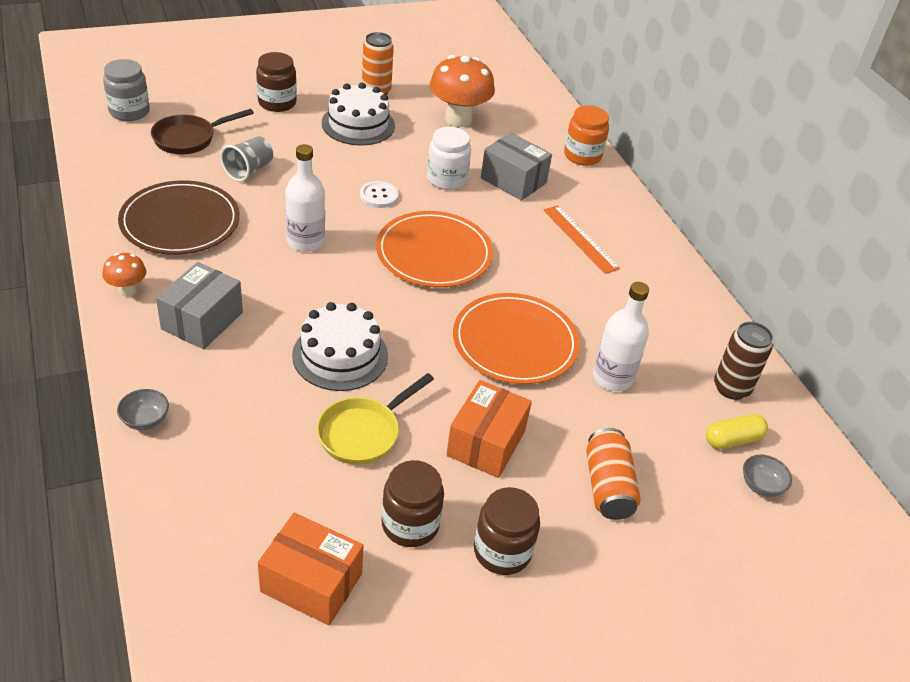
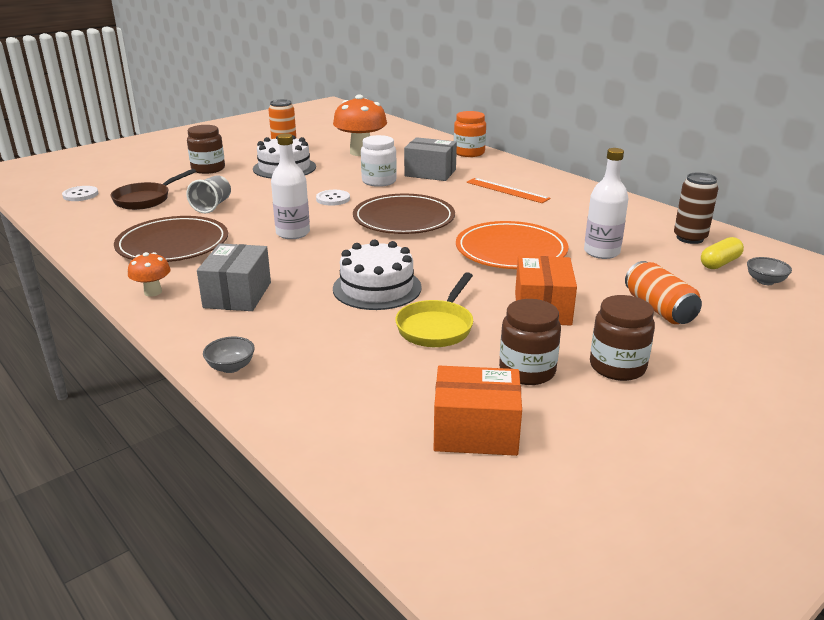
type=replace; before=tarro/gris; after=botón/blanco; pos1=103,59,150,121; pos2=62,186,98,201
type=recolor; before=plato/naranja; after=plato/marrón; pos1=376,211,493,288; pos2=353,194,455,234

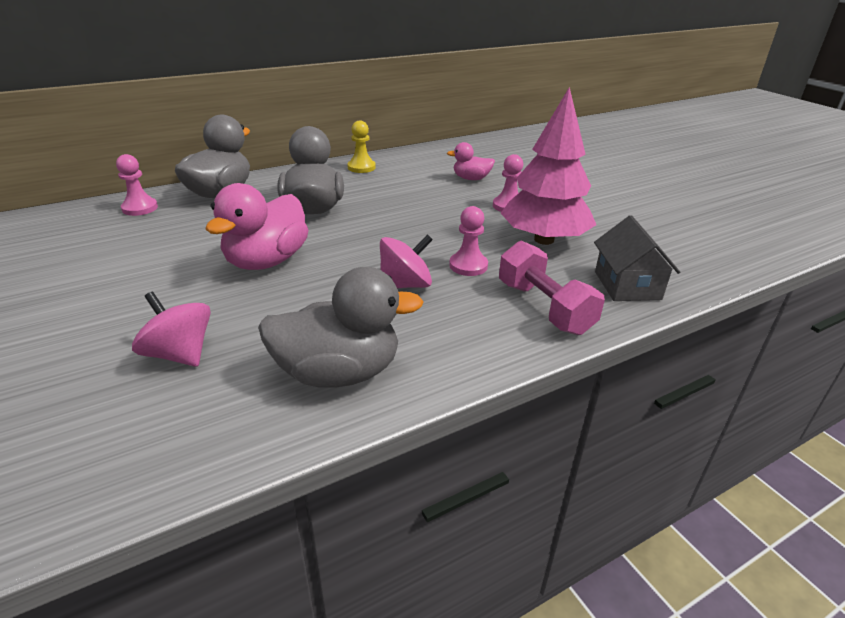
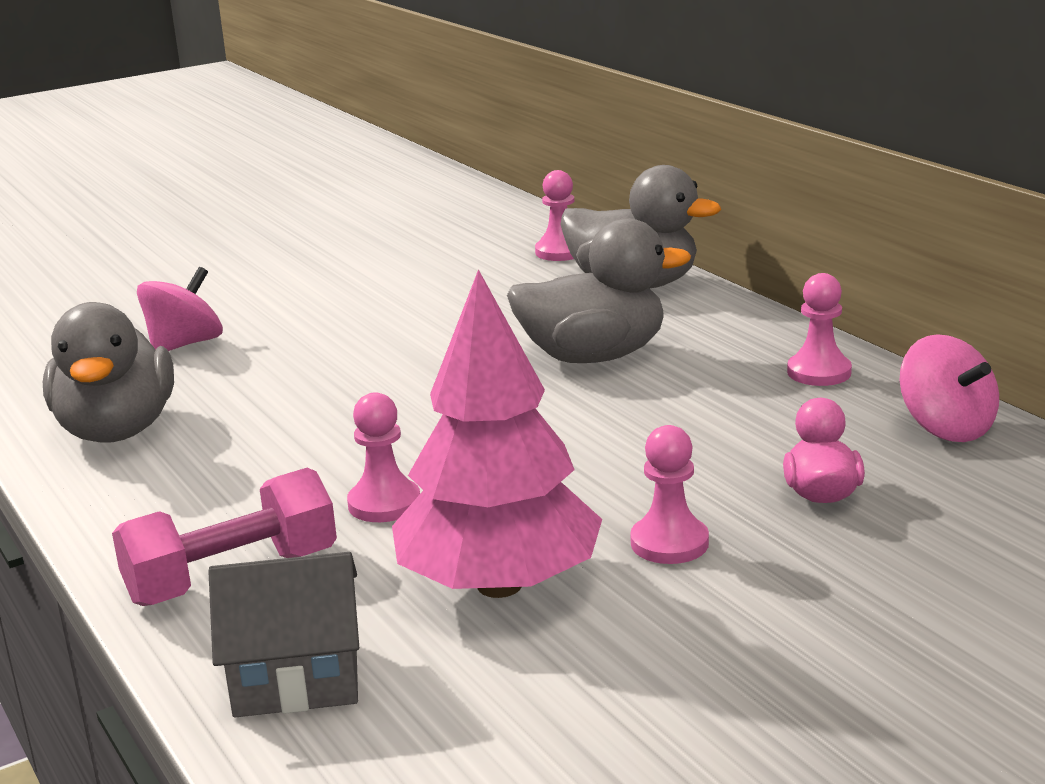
type=delete; before=pato/rosa; pos1=205,183,309,270
type=recolor; before=peón/amarillo; after=peón/rosa; pos1=347,121,376,173; pos2=787,273,852,386
type=move; before=peonza/rosa; pos1=380,234,433,288; pos2=900,334,999,442

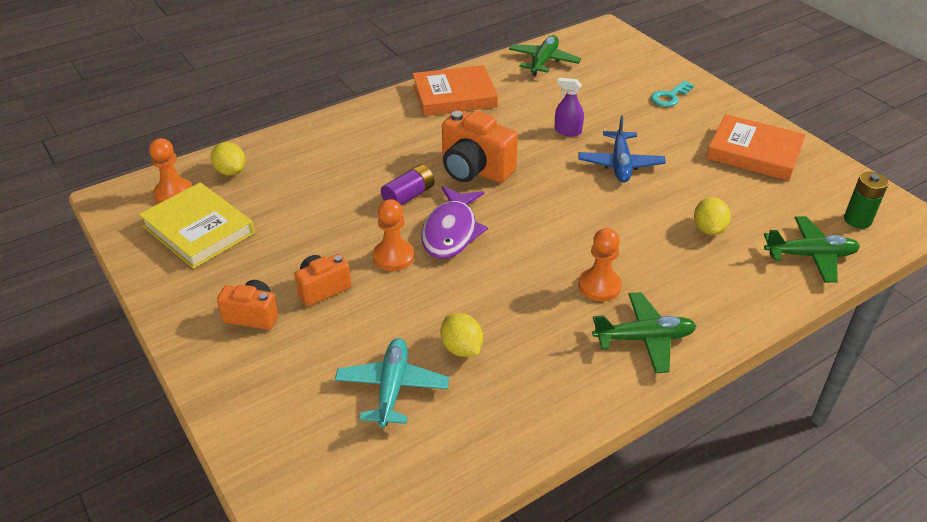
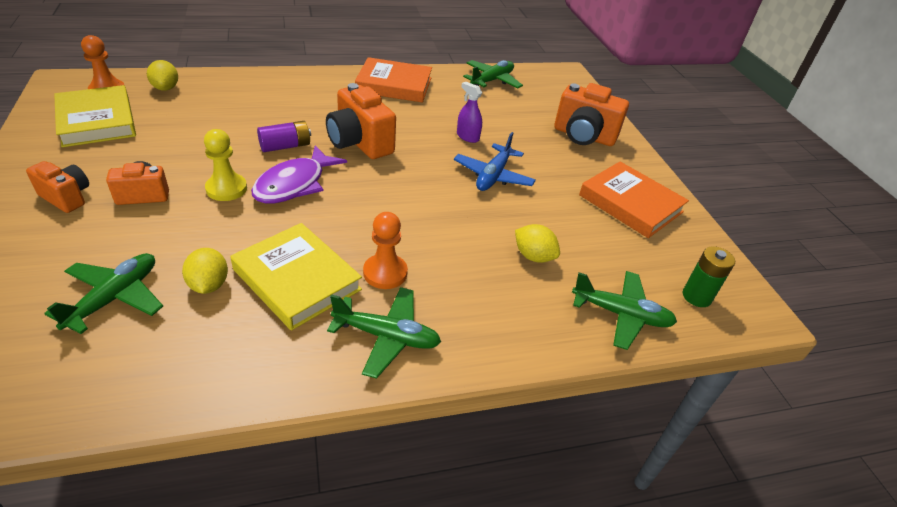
type=recolor; before=avión/turquesa; after=avión/verde; pos1=335,338,449,428; pos2=44,253,163,334
type=recolor; before=peón/naranja; after=peón/amarillo; pos1=373,199,414,271; pos2=204,129,247,201
type=replace; before=llave/turquesa; after=cámara/naranja; pos1=651,81,695,107; pos2=554,83,629,146
type=rotate; before=limón/amarillo; pos1=694,197,731,235; pos2=515,224,560,263; turn=-75
type=insert; after=libro/amarillo; pos2=230,223,362,330

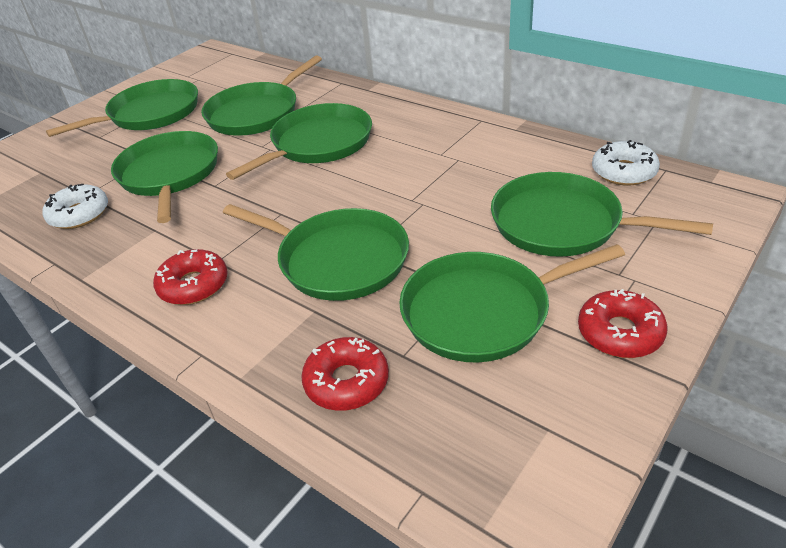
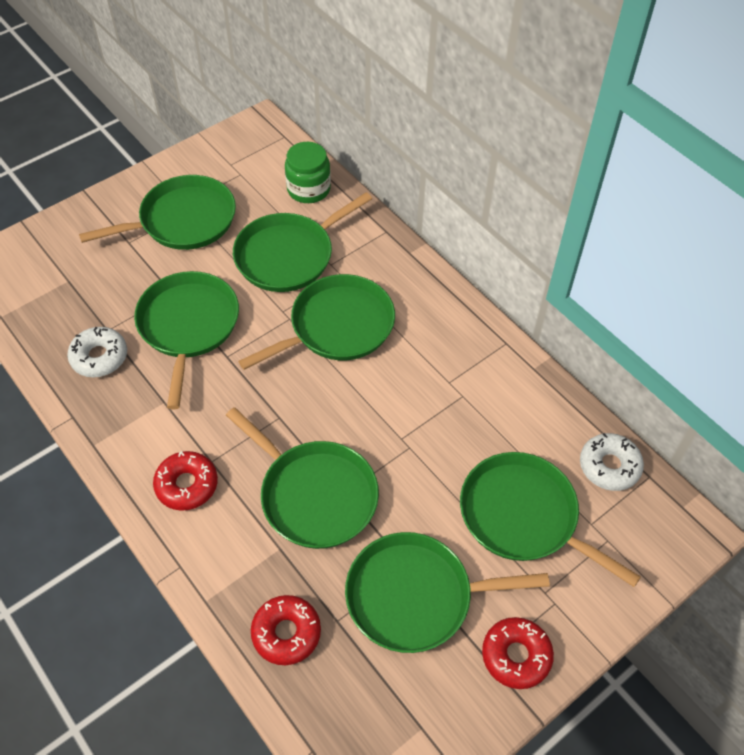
type=insert; after=tarro/verde; pos2=285,142,331,203

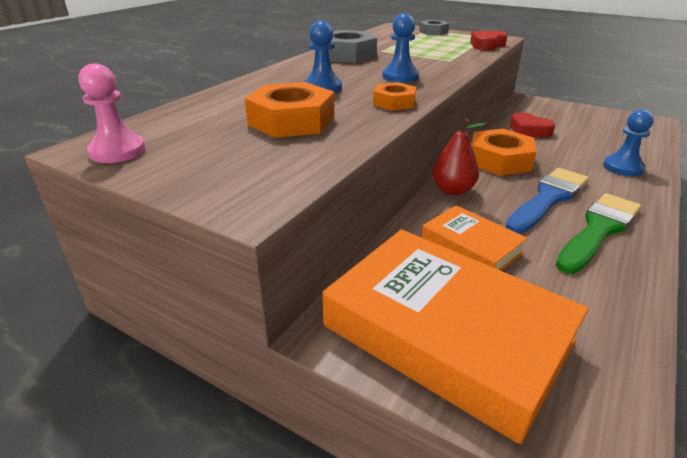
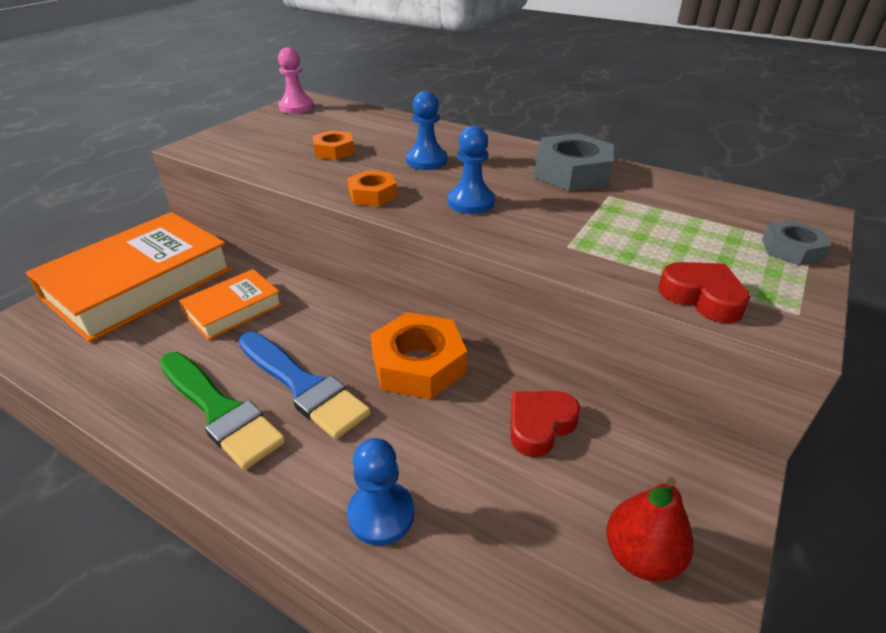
type=resize; before=tuerca/naranja; pos1=245,82,334,138; pos2=313,130,355,160; scale=0.57
type=move; before=pera/rojo; pos1=432,118,486,196; pos2=606,477,694,582

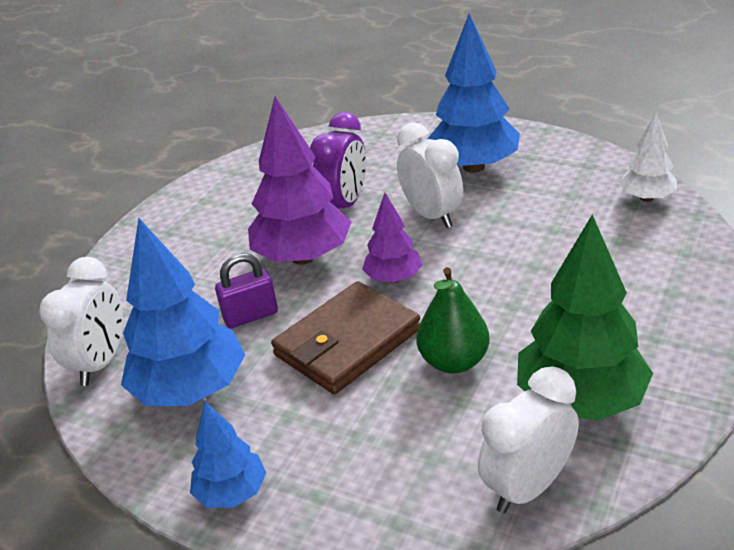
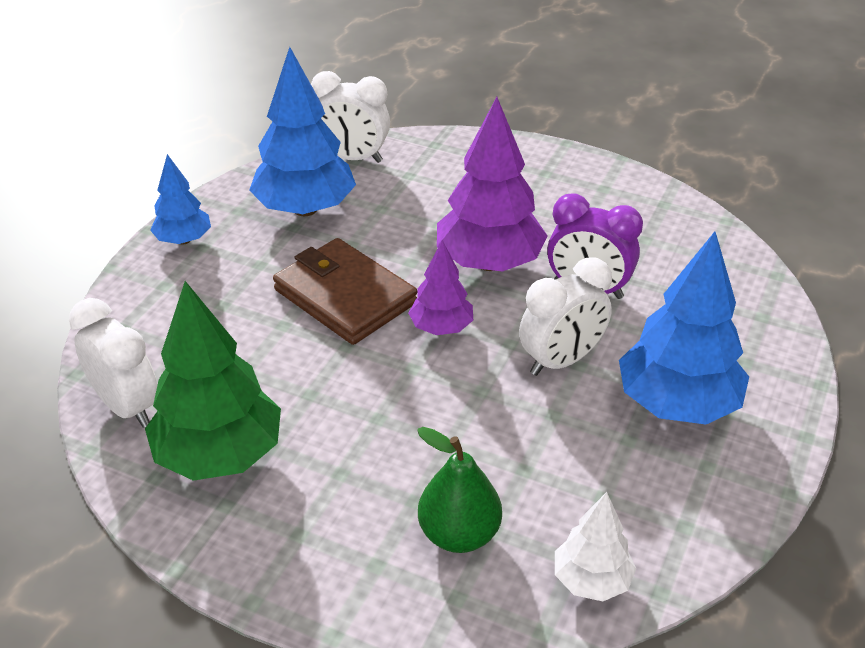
type=delete; before=candado/morado; pos1=215,253,278,328
type=move; before=pera/verde; pos1=416,267,489,373; pos2=417,427,502,553

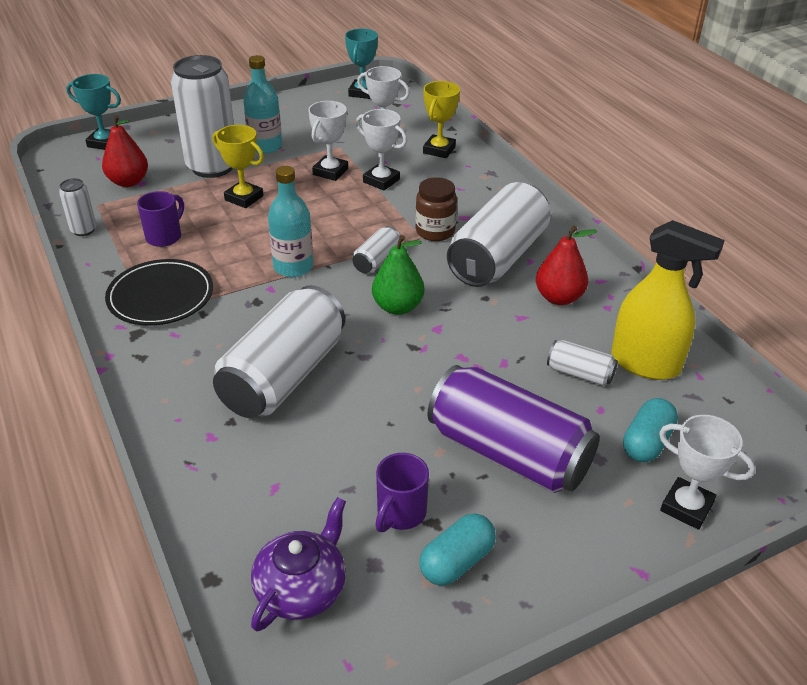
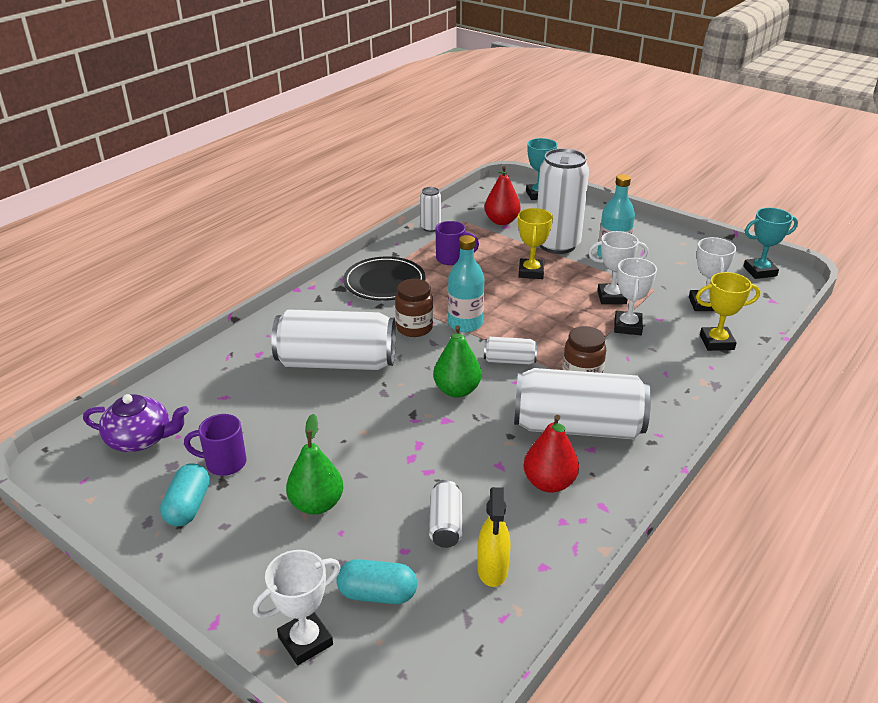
type=rotate; before=cápsula/turquesa; pos1=420,514,496,586; pos2=160,463,210,526; turn=75
type=replace; before=lata/morado; after=pera/verde; pos1=428,365,600,493; pos2=286,414,343,515
type=resize; before=pulverizador/amarillo; pos1=611,220,725,380; pos2=477,487,510,587; scale=0.62
type=rotate; before=trofeo/blanco; pos1=659,415,755,530; pos2=253,550,340,665; turn=45
type=insert; after=tarro/marrón; pos2=395,279,433,337

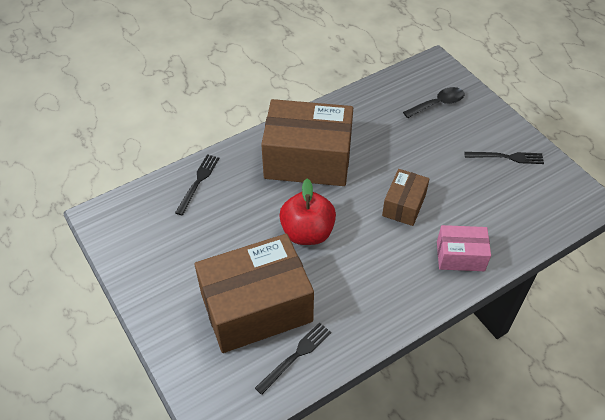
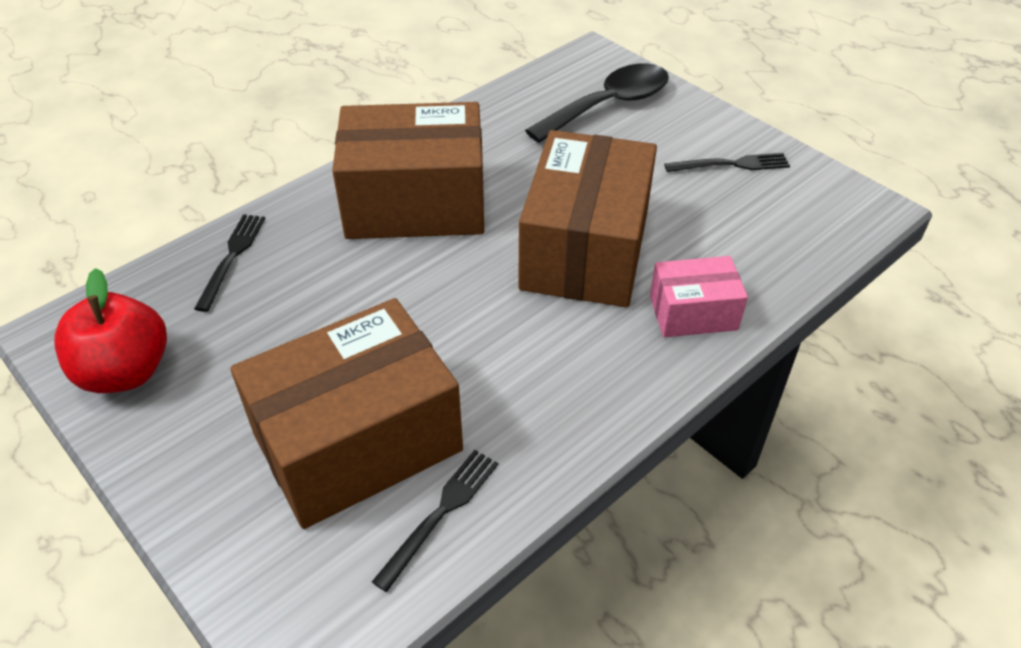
type=move; before=manzana/rojo; pos1=279,178,336,245; pos2=54,268,167,393
type=resize; before=caja/marrón; pos1=382,169,429,226; pos2=518,130,657,307; scale=1.98
type=resize; before=cuchara/negro; pos1=403,87,464,118; pos2=525,63,669,143; scale=1.58

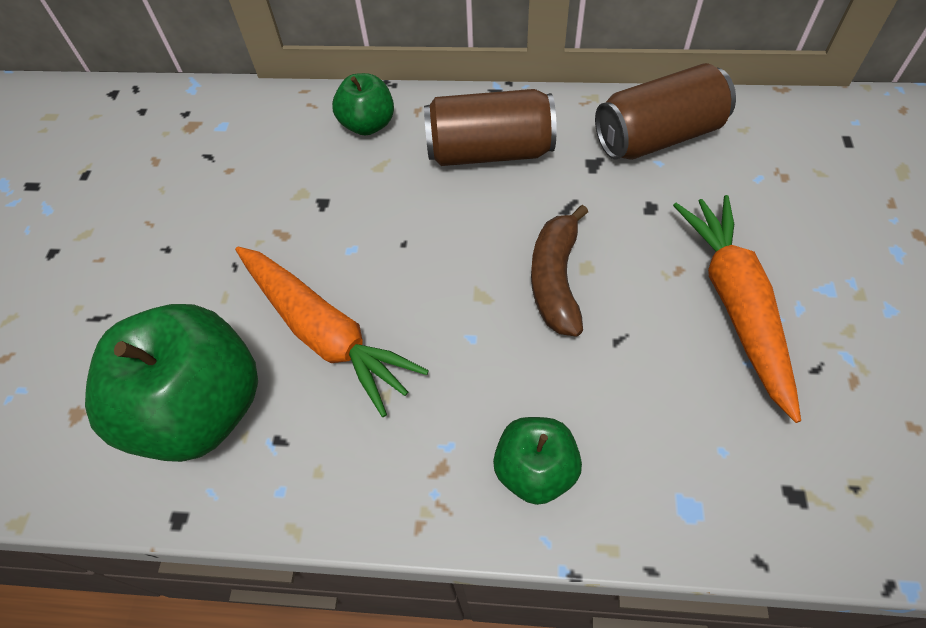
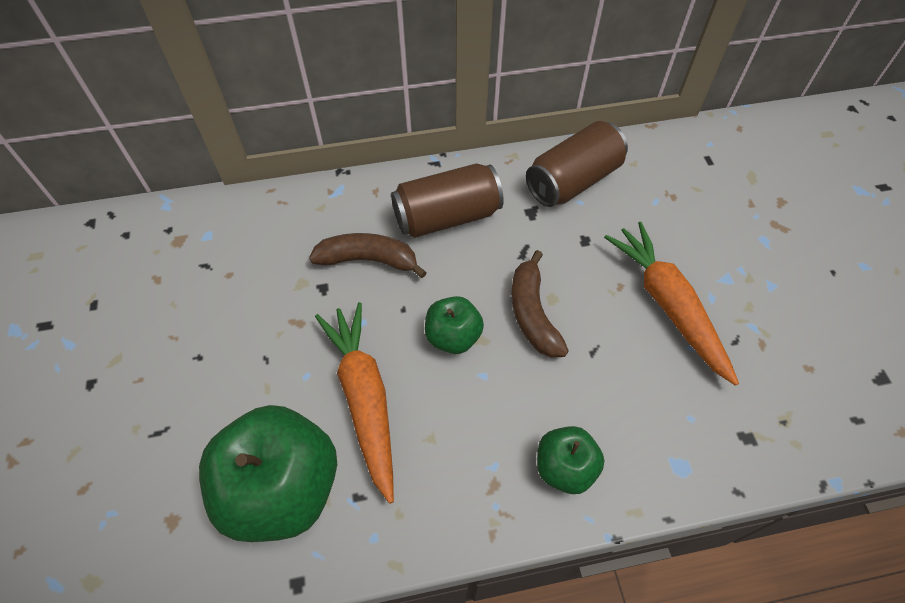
type=rotate; before=zanahoria/naranja; pos1=235,247,429,417; pos2=315,302,394,504; turn=-135
type=move; before=manzana/verde; pos1=332,73,394,136; pos2=425,296,484,354
type=insert; after=plátano/marrón; pos2=309,233,427,278

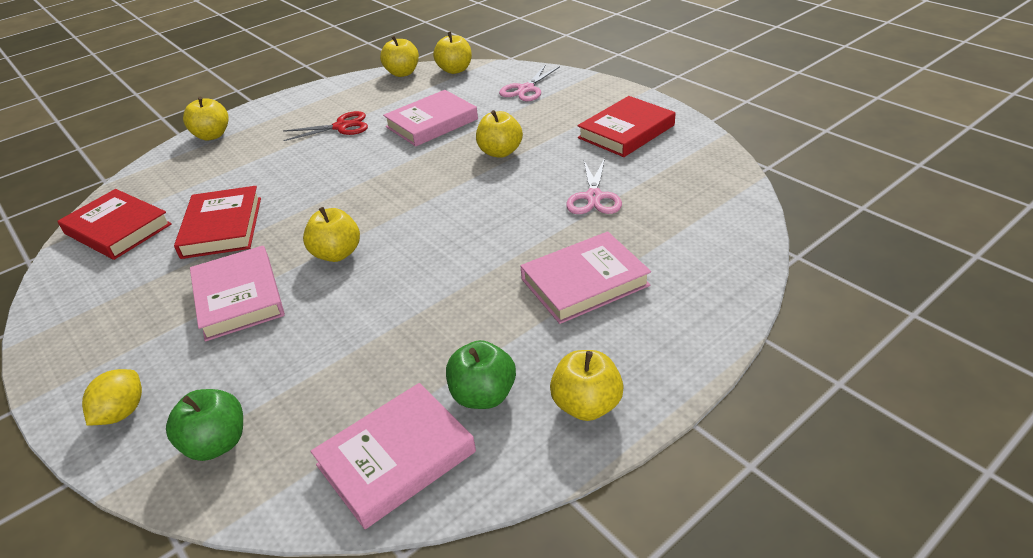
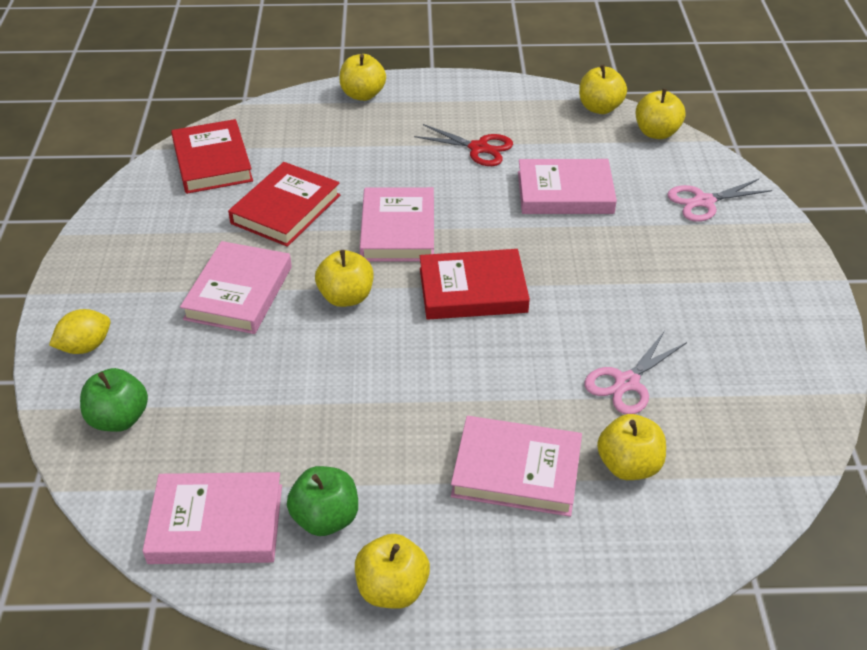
type=move; before=manzana/amarillo; pos1=476,110,523,158; pos2=597,414,666,480
type=move; before=libro/rojo; pos1=578,96,675,157; pos2=420,249,530,320
type=insert; after=libro/rosa; pos2=360,187,434,261

